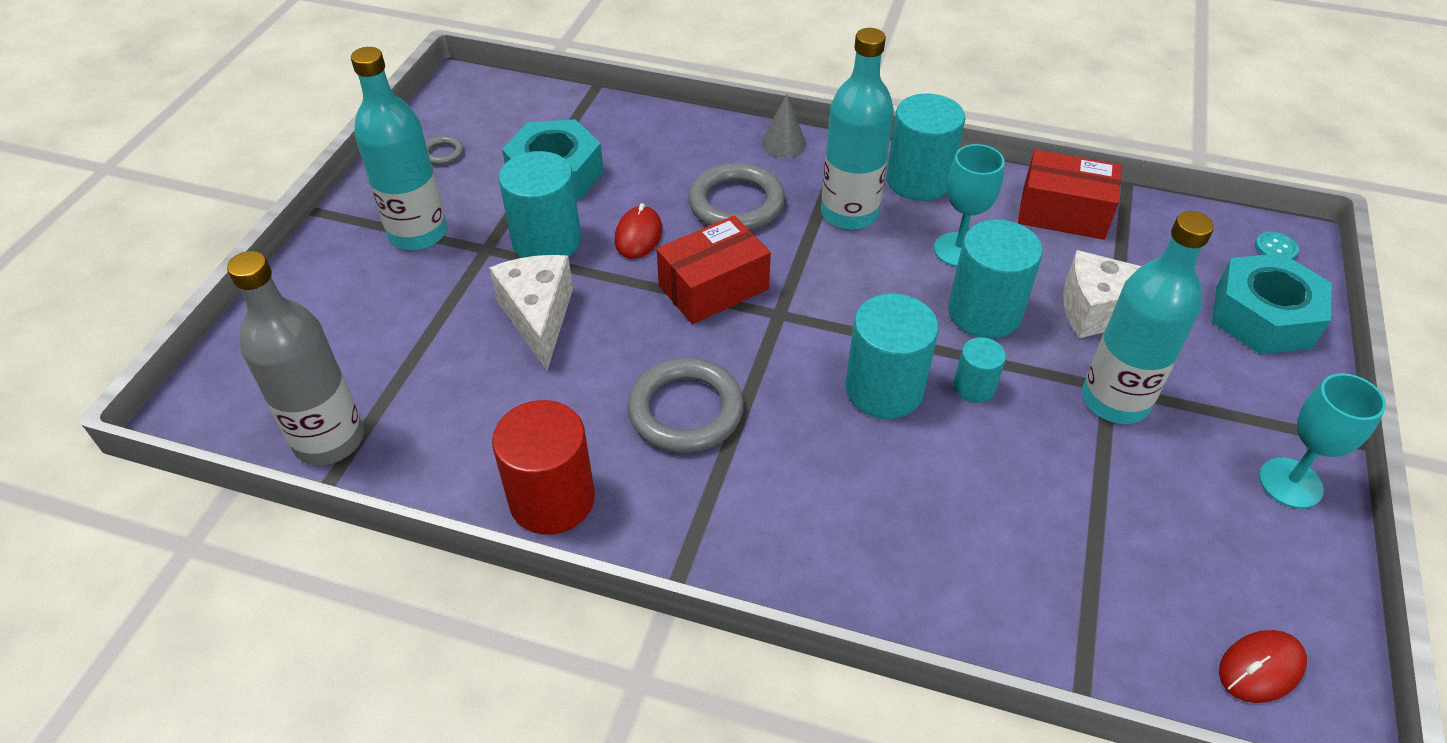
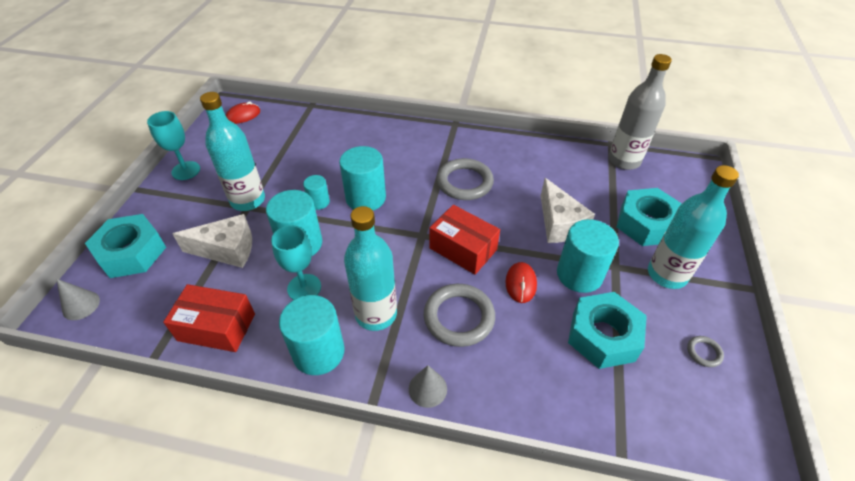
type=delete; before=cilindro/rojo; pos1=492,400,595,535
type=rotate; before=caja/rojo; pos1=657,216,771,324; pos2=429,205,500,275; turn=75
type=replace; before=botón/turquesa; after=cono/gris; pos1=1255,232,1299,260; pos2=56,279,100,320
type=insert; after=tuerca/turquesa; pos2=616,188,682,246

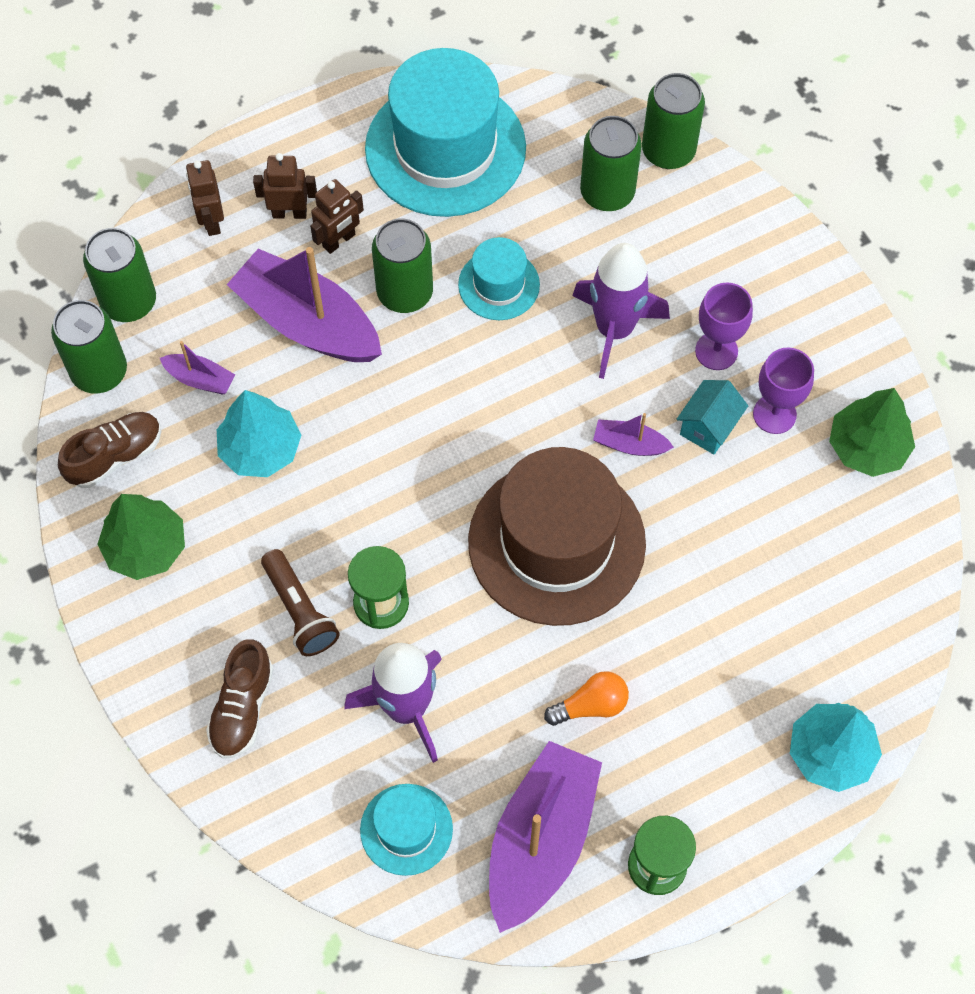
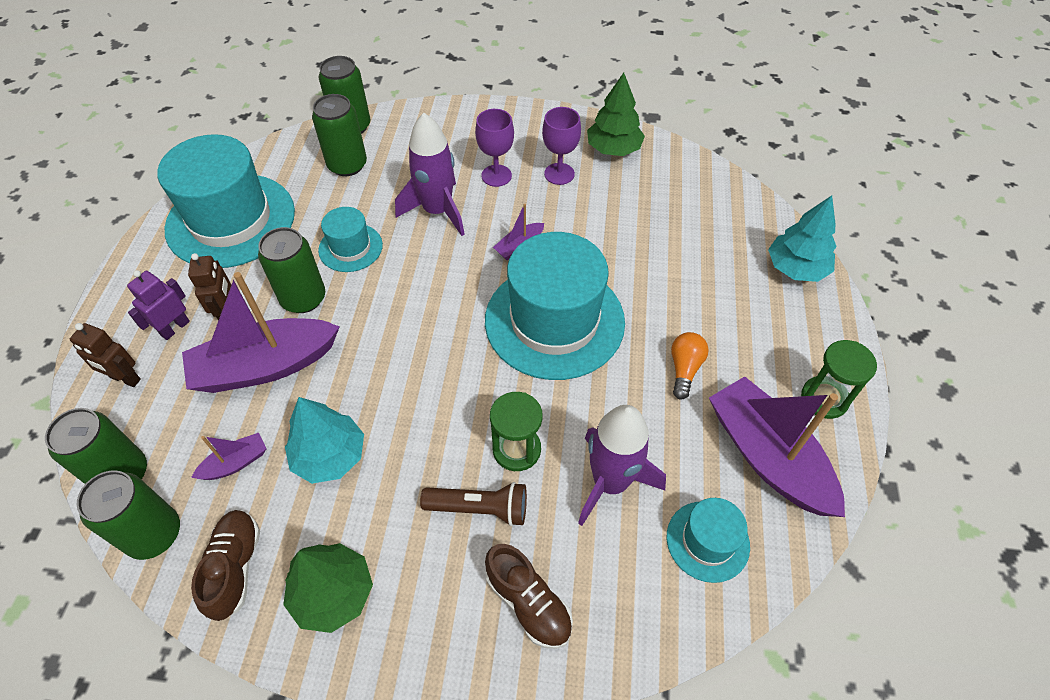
type=recolor; before=robot/marrón; after=robot/morado; pos1=253,153,317,219; pos2=127,270,190,340
type=recolor; before=sombrero/marrón; after=sombrero/turquesa; pos1=468,447,646,626; pos2=485,232,625,380
type=delete; before=casa/turquesa; pos1=677,380,748,454

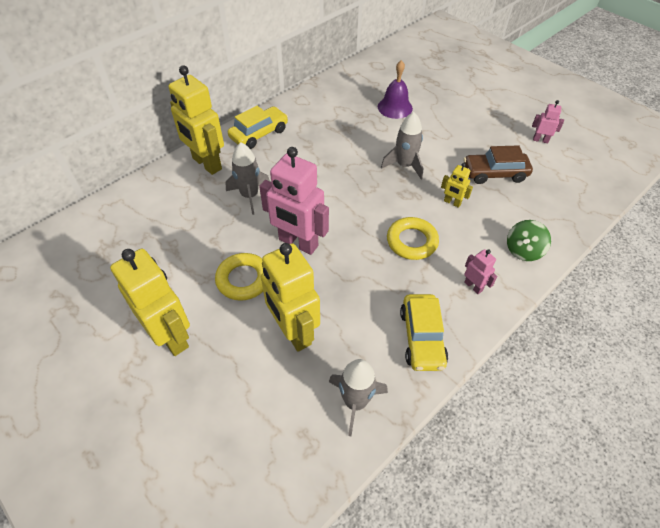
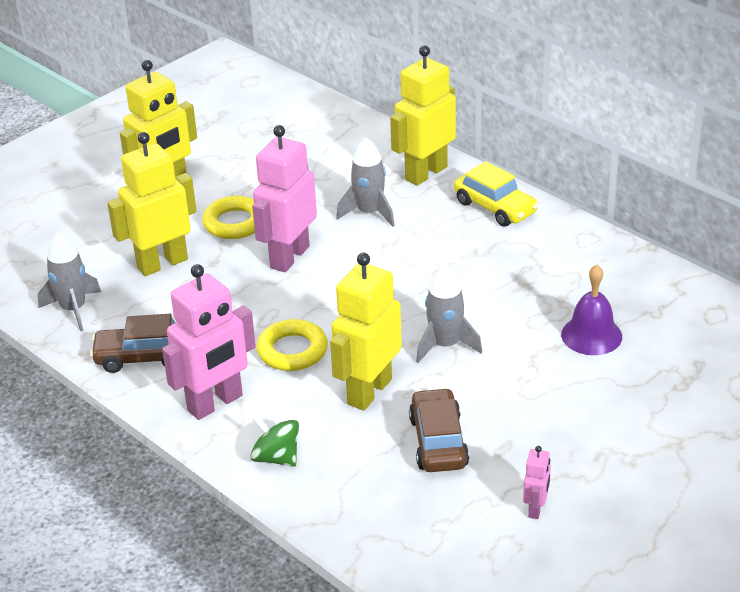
type=recolor; before=coche/amarillo; after=coche/marrón; pos1=400,294,448,371; pos2=90,314,175,373
type=resize; before=robot/amarillo; pos1=441,163,473,208; pos2=330,253,402,410; scale=2.19
type=resize; before=robot/rosa; pos1=464,249,497,294; pos2=162,264,256,420; scale=2.19

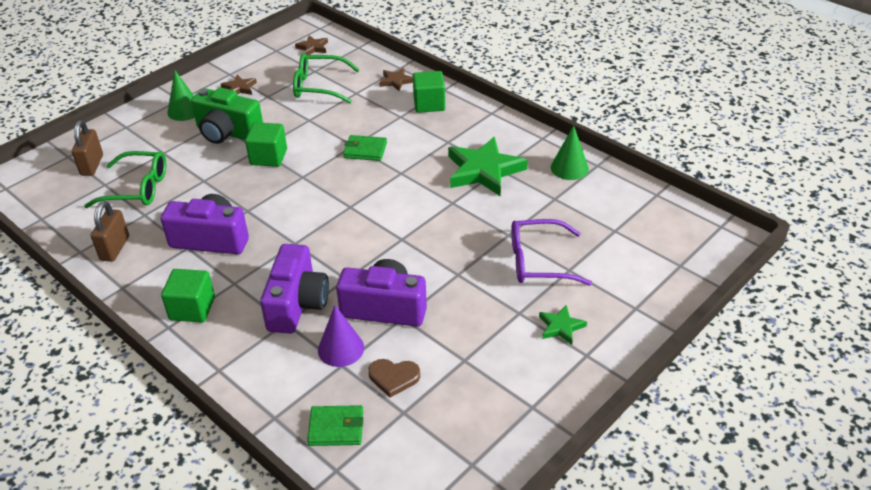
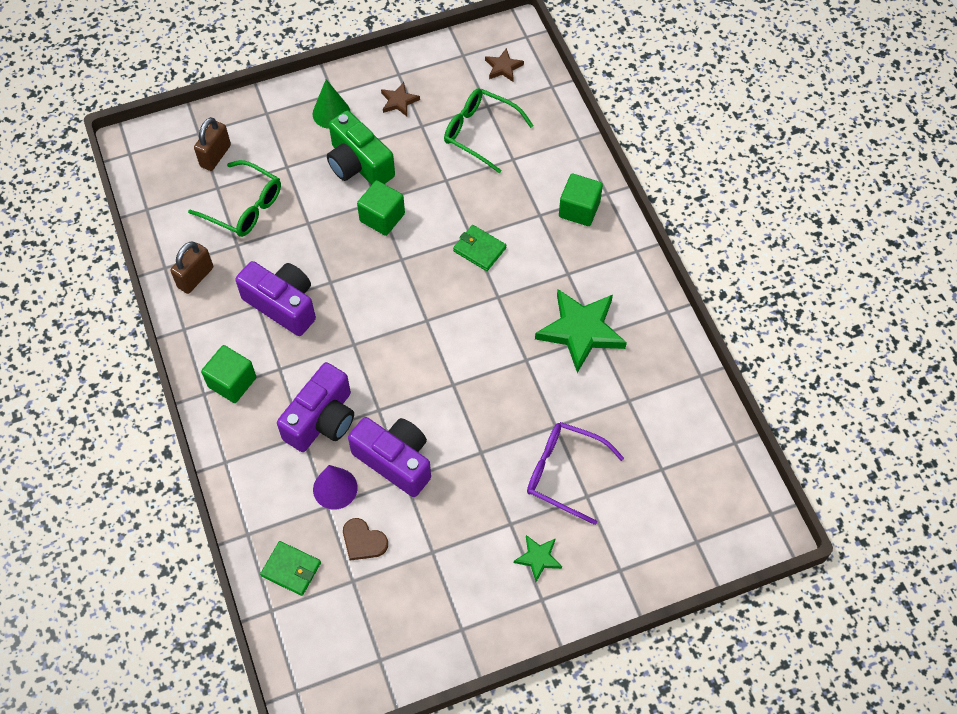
type=delete; before=estrella/marrón; pos1=379,68,413,91
type=delete; before=cono/verde; pos1=551,125,589,180

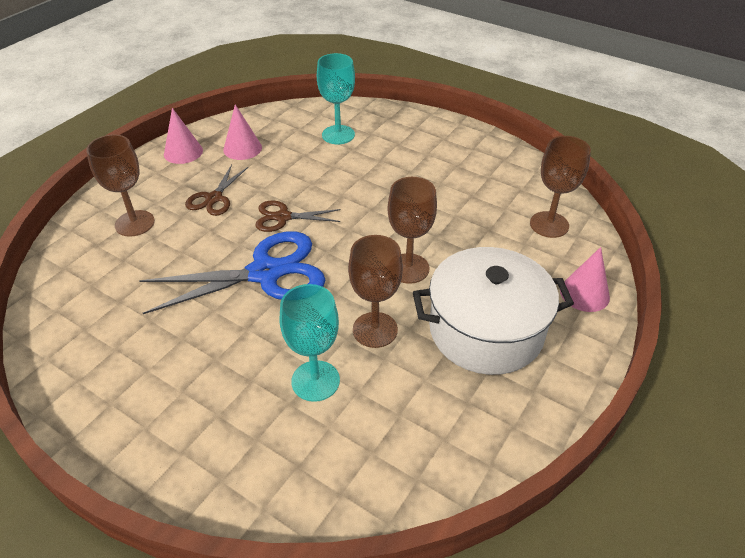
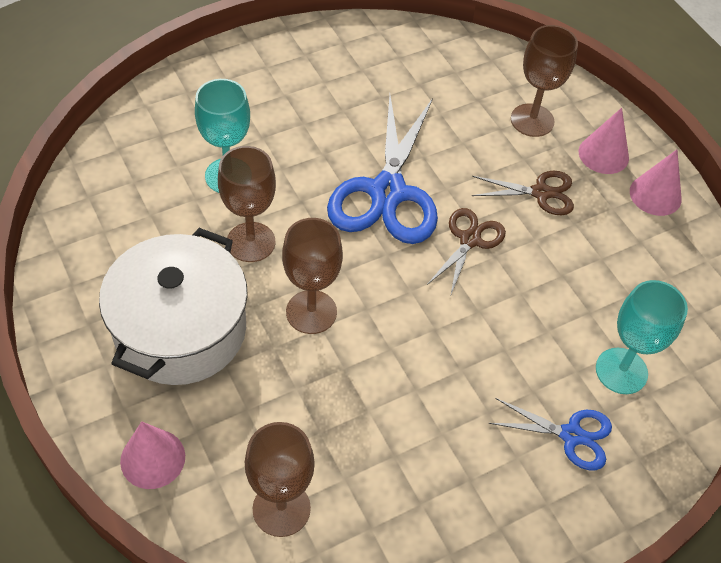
type=rotate; before=tijeras/marrón; pos1=185,165,248,216; pos2=472,171,574,215; turn=135
type=move; before=cono/rosa; pos1=223,104,262,160; pos2=579,108,629,174
type=insert; after=tijeras/azul; pos2=489,398,612,470

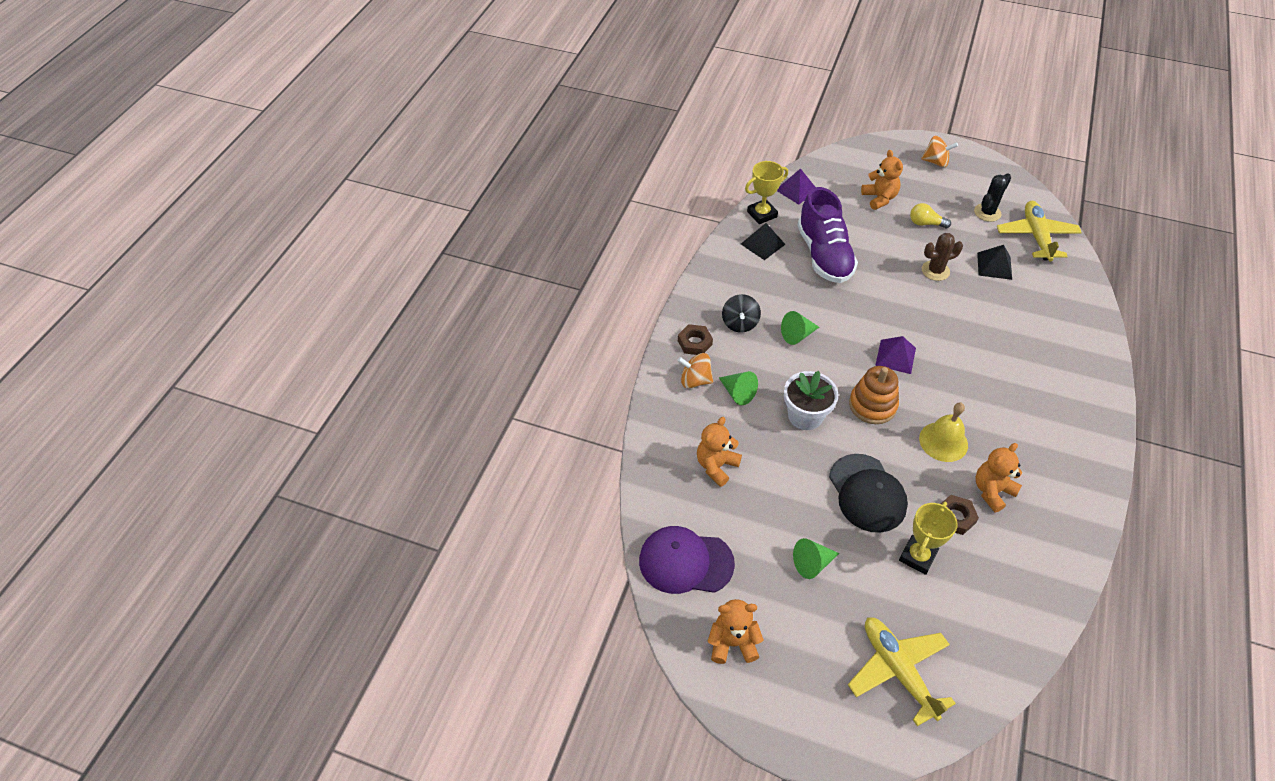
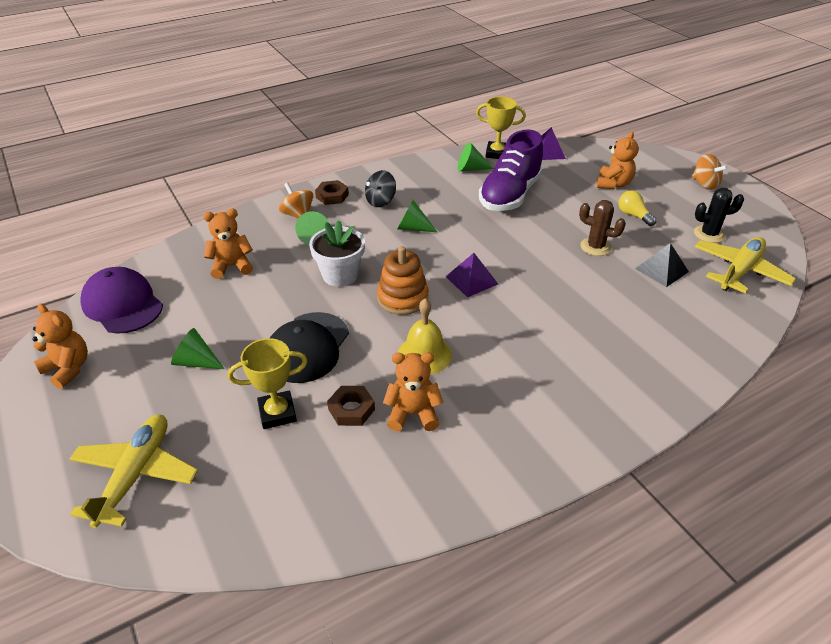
type=replace; before=pirámide/negro; after=cono/verde; pos1=741,223,786,260; pos2=458,142,494,171

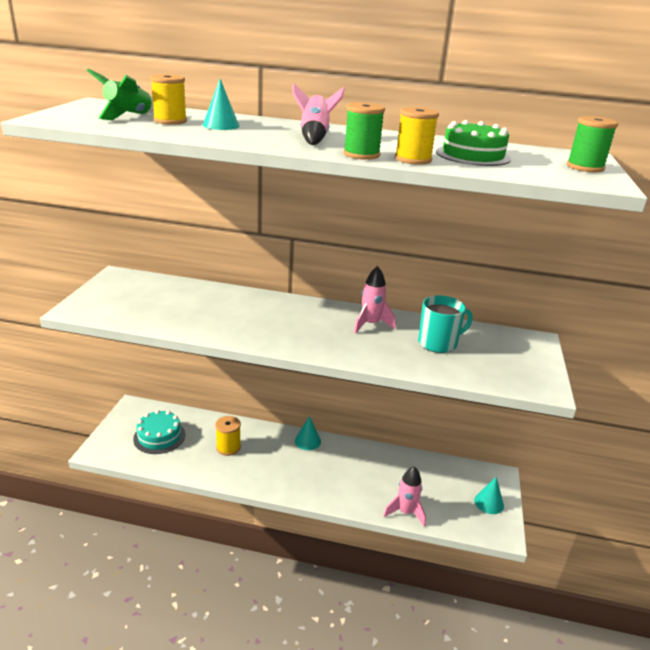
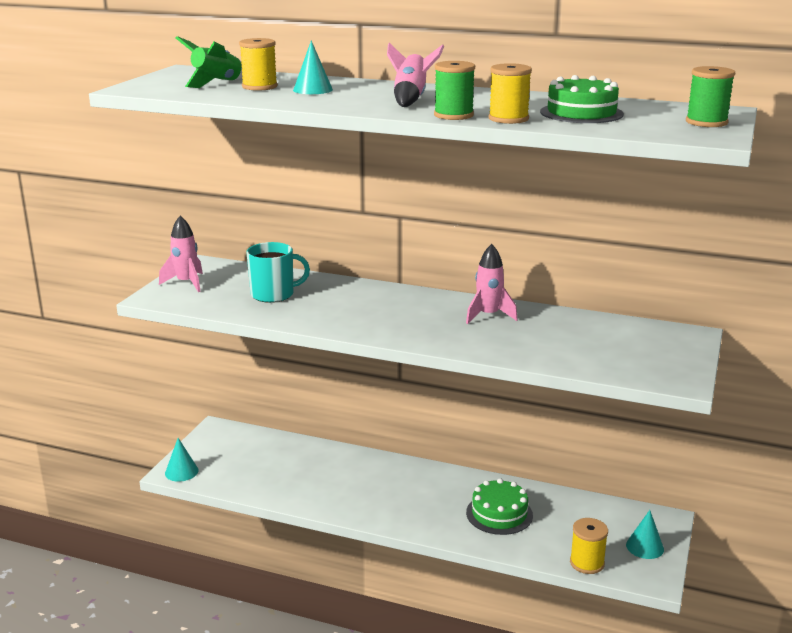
type=delete; before=tarta/turquesa; pos1=133,410,185,454
type=move; before=carrete/amarillo; pos1=215,416,241,456; pos2=570,518,608,574
type=move; before=cono/turquesa; pos1=295,416,321,450; pos2=165,438,199,482
type=move; before=cohete/rosa; pos1=383,466,426,527; pos2=159,216,203,292
type=move; before=taza/turquesa; pos1=418,295,472,353; pos2=246,242,310,303
type=insert; after=tarta/verde; pos2=466,478,533,535

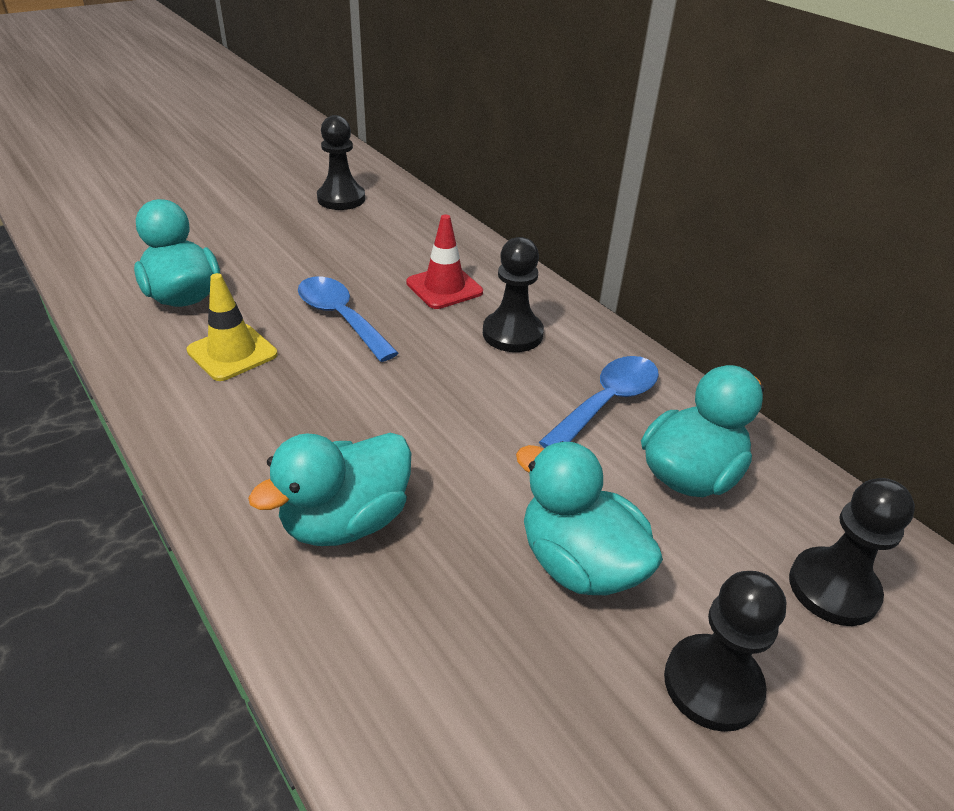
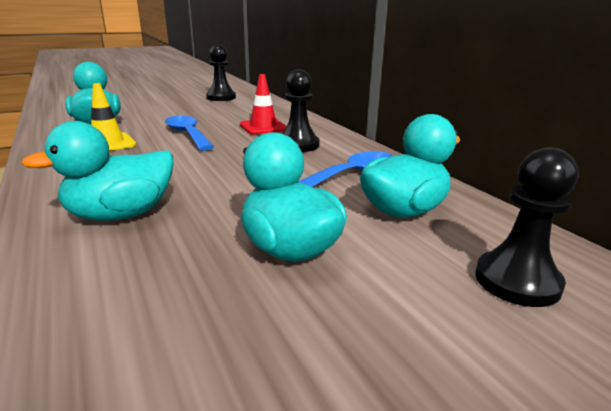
type=delete; before=peón/negro; pos1=664,571,786,732

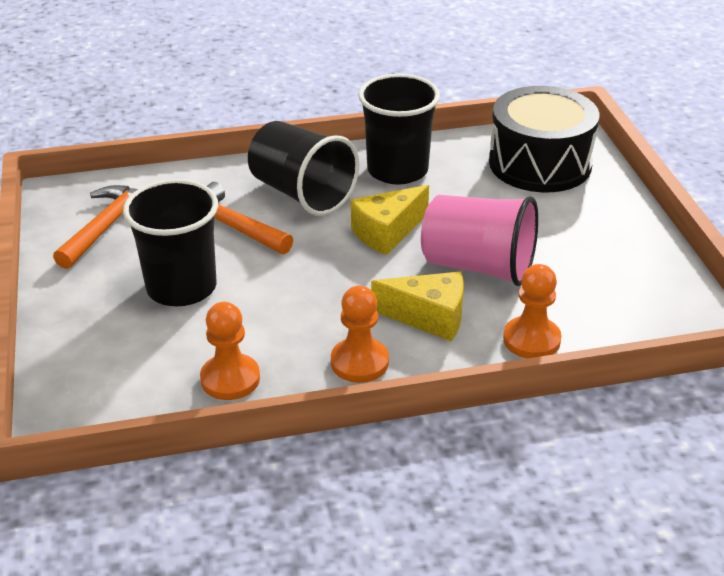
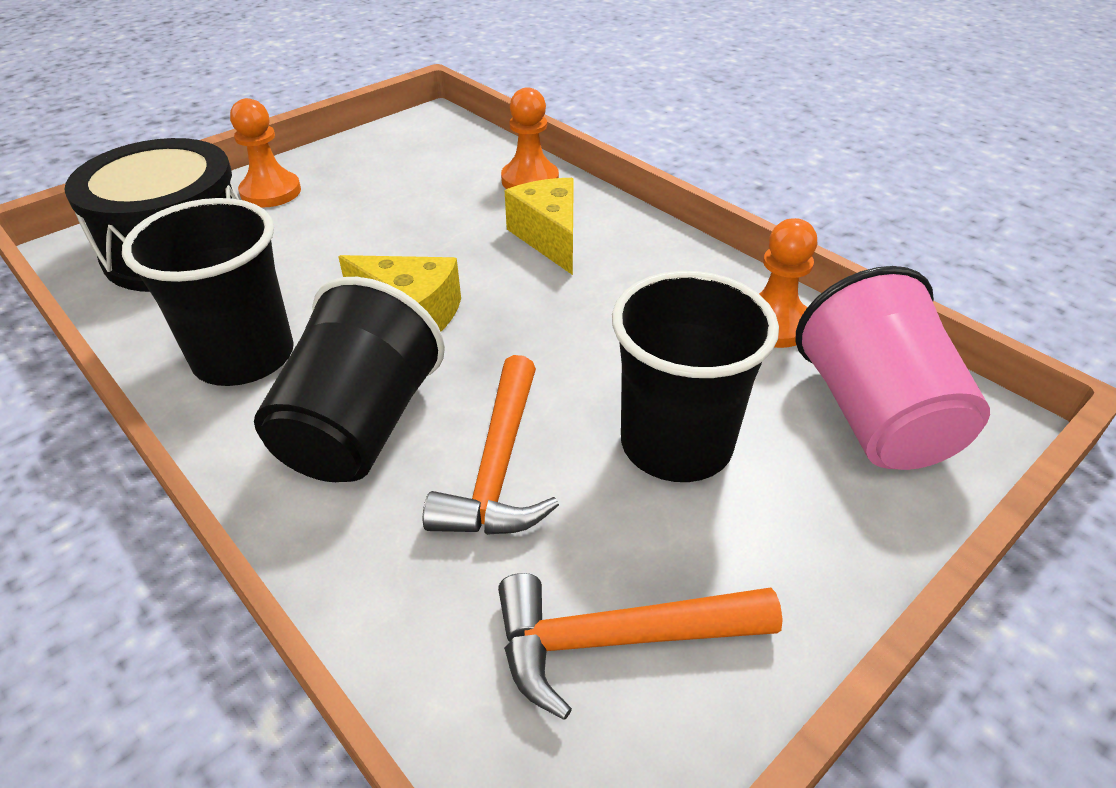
type=move; before=peón/naranja; pos1=331,286,389,383; pos2=230,98,301,208
type=move; before=vaso/rosa; pos1=421,195,538,286; pos2=795,266,990,470

